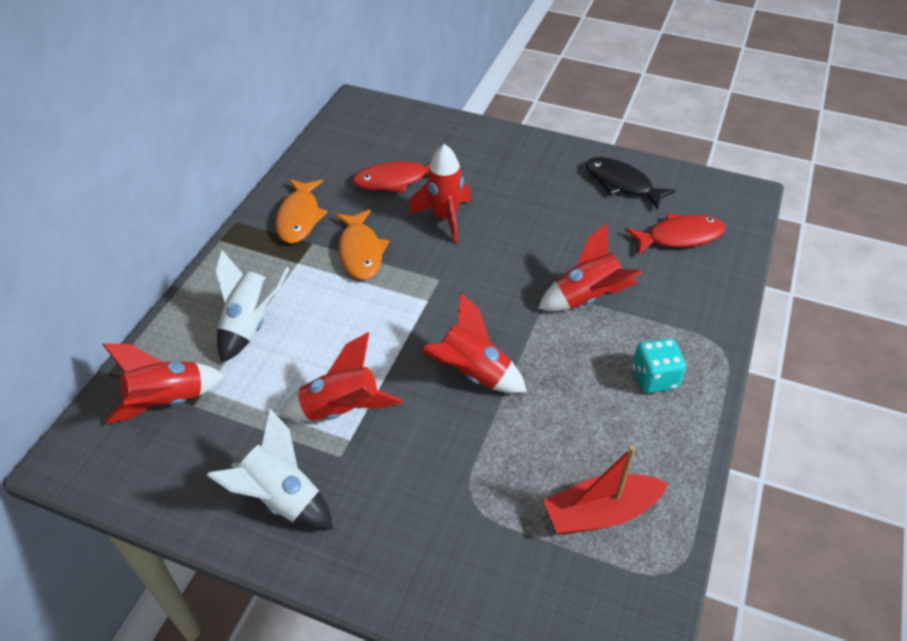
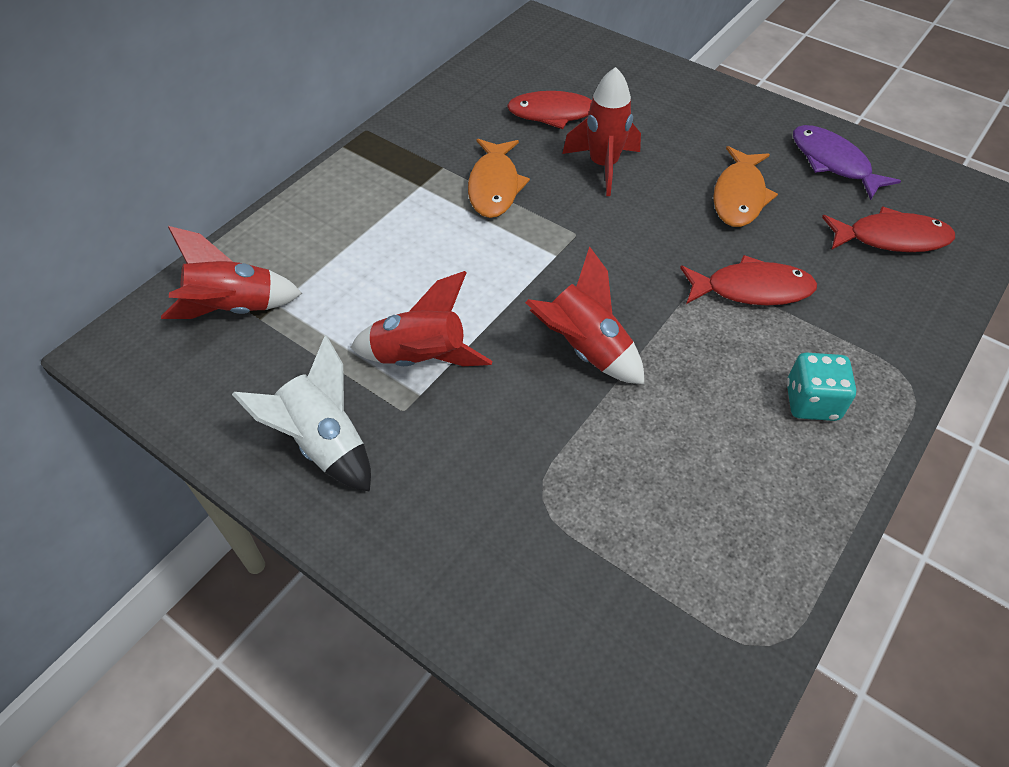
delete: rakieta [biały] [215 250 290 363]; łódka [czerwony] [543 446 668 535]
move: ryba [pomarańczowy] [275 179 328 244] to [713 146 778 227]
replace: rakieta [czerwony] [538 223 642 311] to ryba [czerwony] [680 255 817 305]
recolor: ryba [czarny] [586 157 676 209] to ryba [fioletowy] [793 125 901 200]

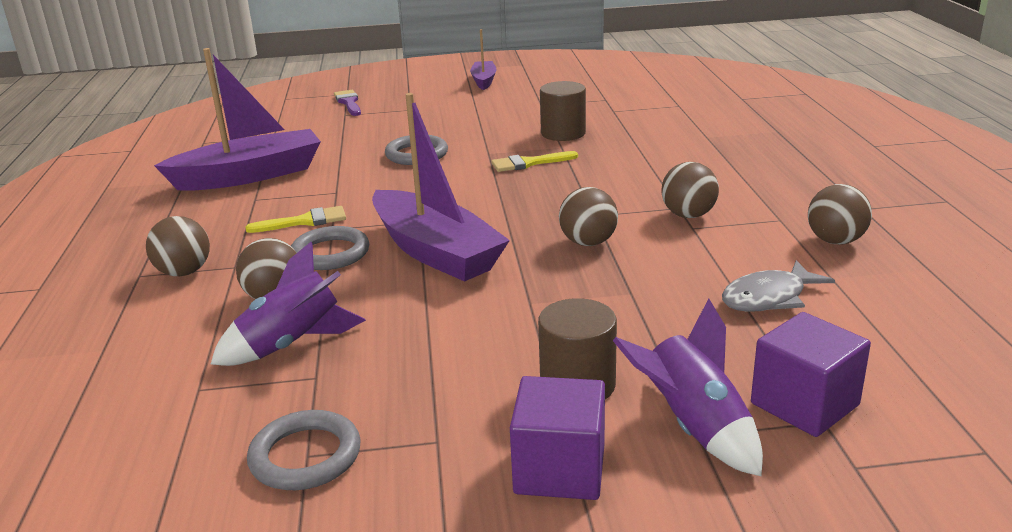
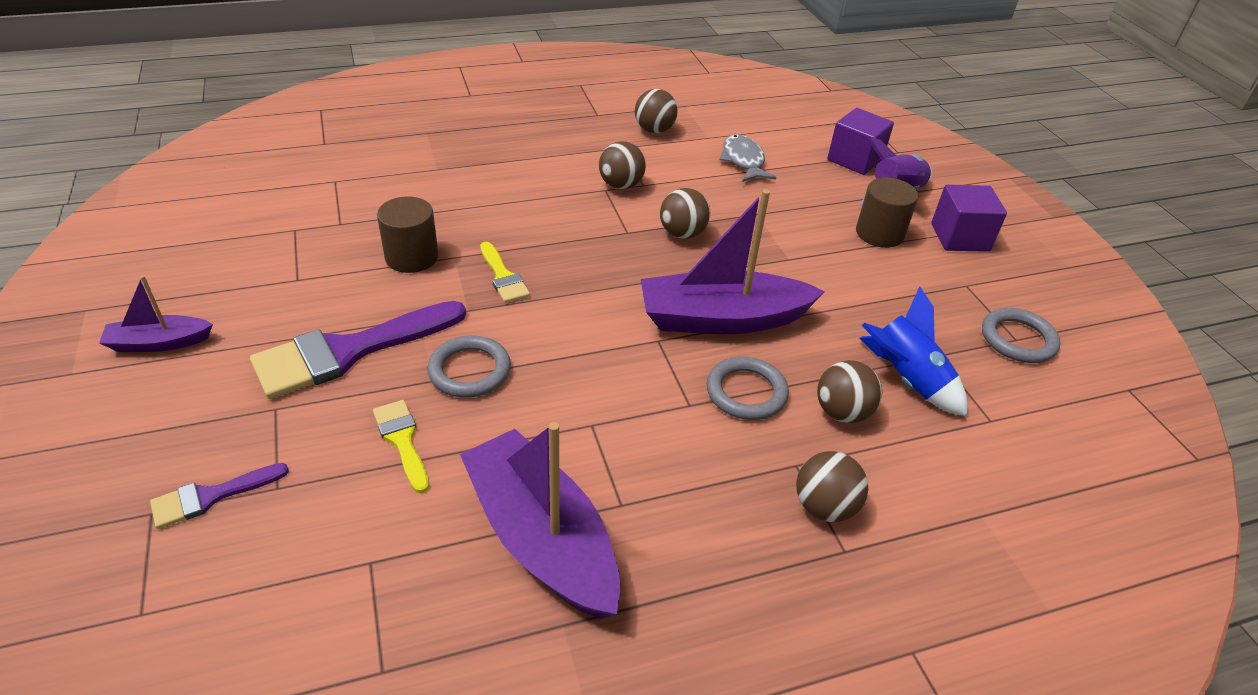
insert: pędzel [fioletowy] [250 301 466 399]
move: pędzel [żółty] [245 206 346 233] to [373 400 429 493]
recolor: rakieta [fioletowy] [211 242 366 366] to rakieta [niebieski] [859 286 968 416]
rotate: łódka [fioletowy] [372 93 510 282] = [641 189 825 334] 135 degrees counterclockwise; ryba [szary] [722 260 835 312] = [719 134 776 182] 150 degrees counterclockwise

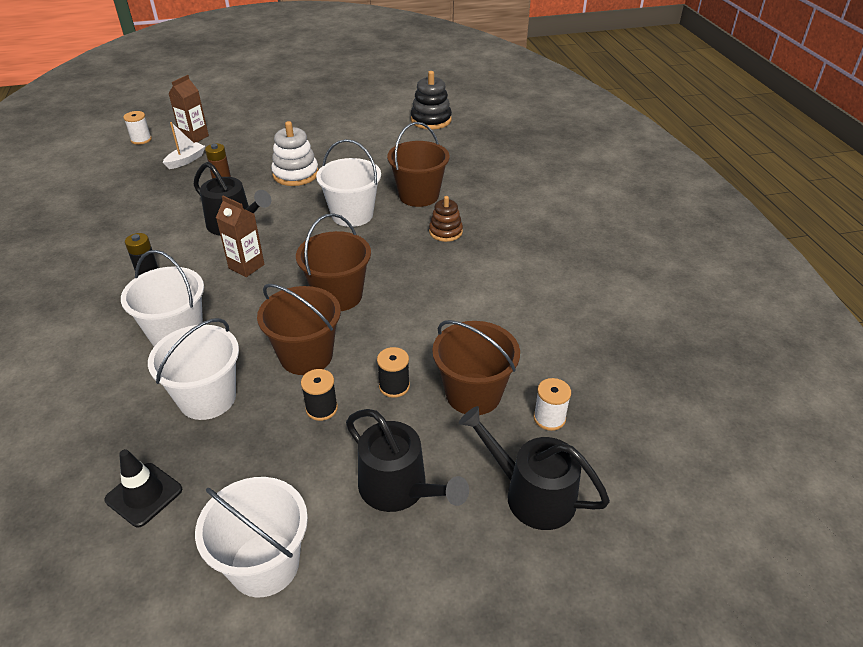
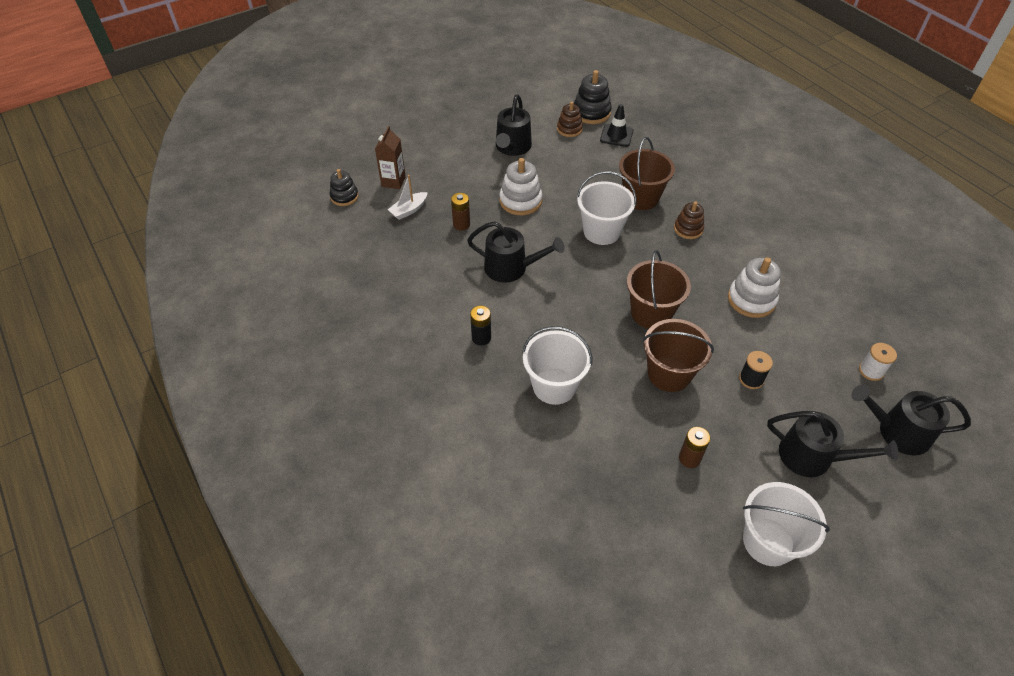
delete: wiadro [biały] [148 318 239 420]; karton mleka [brązowy] [216 196 265 277]; szpulka [czarny] [301 369 338 421]; wiadro [brązowy] [432 320 520 415]
insert: konewka [czarny] [496 94 532 156]; zabawka nakładanka [brązowy] [557 102 583 137]; bateria [brązowy] [679 427 710 468]; zabawka nakładanka [biały] [728 257 781 318]
move: pachołek [czarny] [104 449 182 527] to [600 104 633 147]
replace: szpulka [biały] [123 111 152 145] to zabawka nakładanka [czarny] [330 169 359 206]
rotate: łódka [biały] [163 122 205 169] = [388 175 428 220] 150 degrees counterclockwise

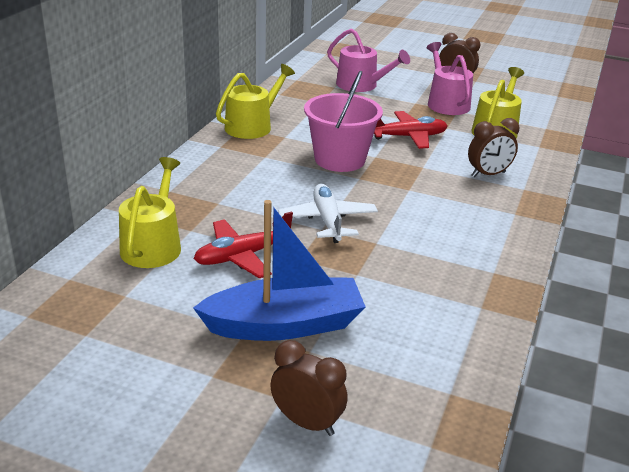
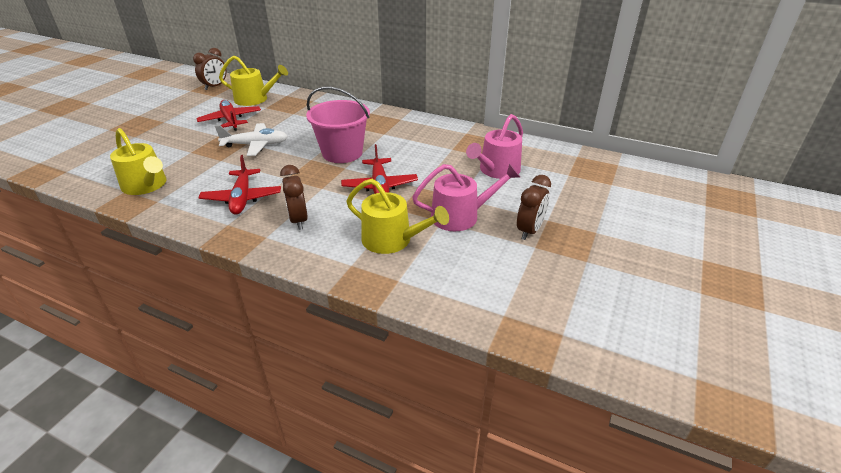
delete: łódka [niebieski] [193 200 365 341]
insert: samolot [czerwony] [198 155 281 215]
move: konewka [żółty] [216 64 295 139] to [110 128 167 195]; budzik [brązowy] [270 340 348 436] to [193 48 227 90]

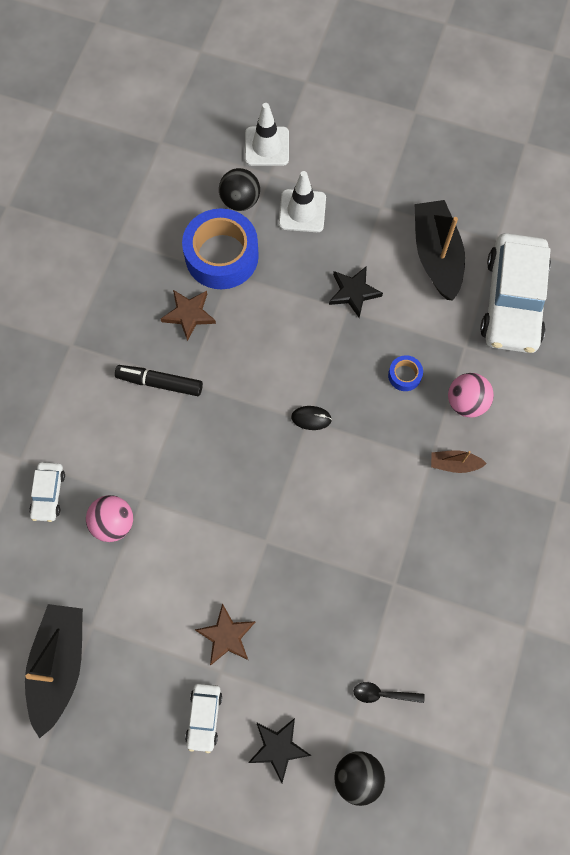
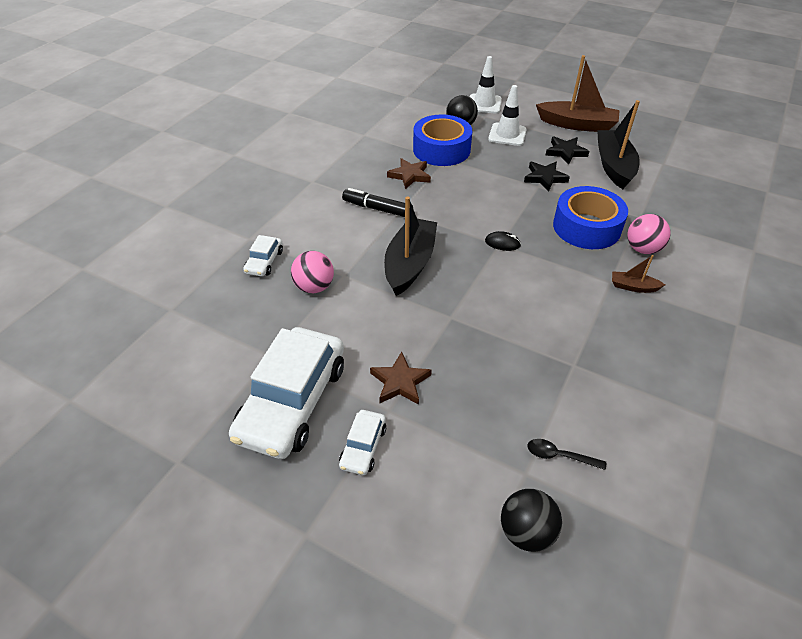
insert: łódka [brązowy] [536 55 620 132]
move: samochód [biały] [480 233 551 353] to [229 327 344 459]; łódka [czarny] [25 604 83 739] to [384 196 437 296]; gwiazda [czarny] [248 718 311 783] to [546 137 589 165]
resize: taśma klejąca [niebieski] [388 355 423 391] = [553 186 628 249] x2.31

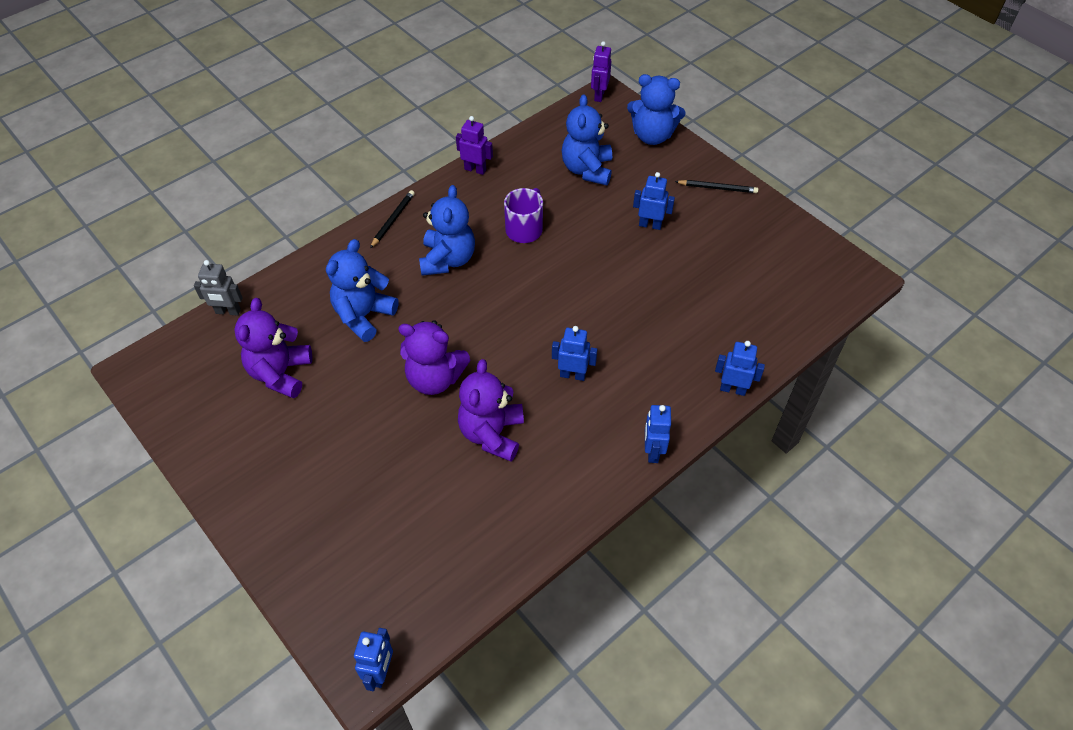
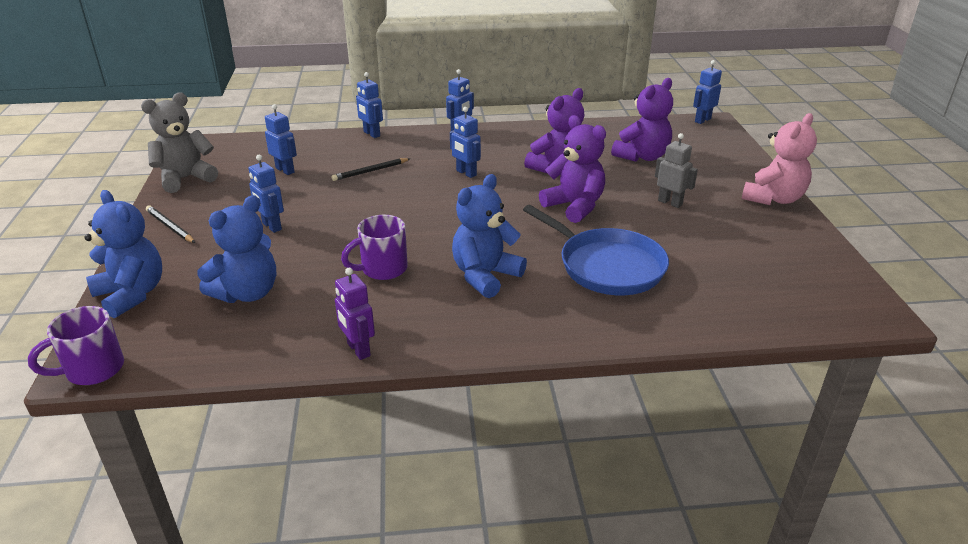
insert: miś [szary] [141 92 218 193]; robot [niebieski] [265 104 297 175]; miś [różowy] [742 113 817 205]
move: ołówek [czarny] [370 190 415 248] to [332 158 411 181]; miś [fioletowy] [234 298 312 398] to [611 78 673 162]; robot [szary] [194 260 242 316] to [655 133 698 208]
replace: robot [fioletowy] [591 41 611 102] to kubek [fioletowy] [28 306 124 385]; miś [niebieski] [326 239 398 342] to patelnia [niebieski] [523 205 669 295]

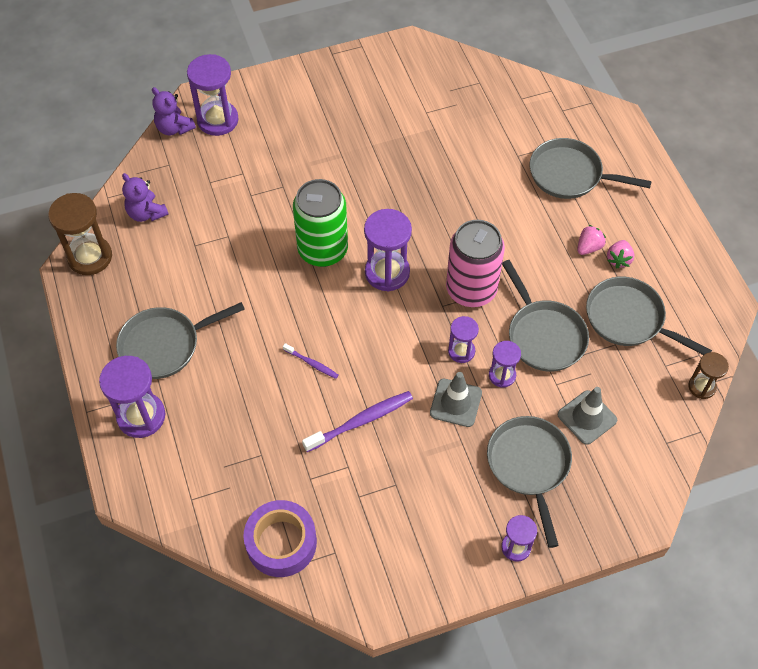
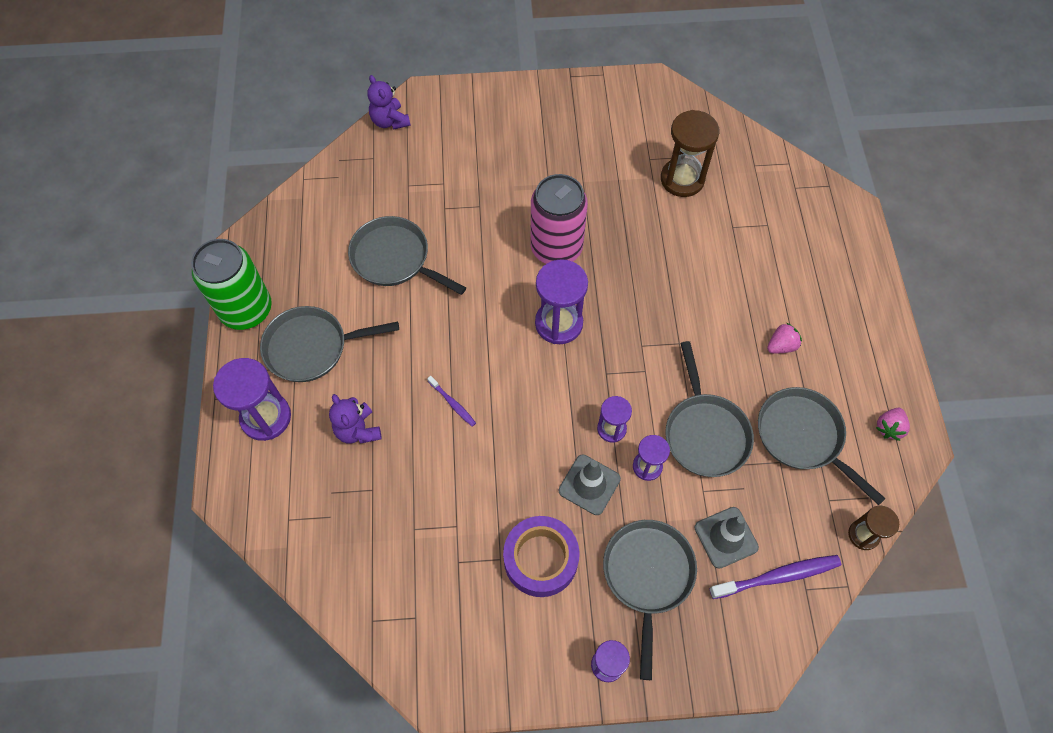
delete: klepsydra [fioletowy] [187 54 238 136]
move: puszka [zielony] [293 179 348 267] to [191 239 272 330]; miś [fioletowy] [122 173 169 222] to [329 394 382 444]; patelnia [szary] [530 138 652 199] to [348 216 466 295]; taśma klejąca [fioletowy] [243 500 317 577] to [503 516 580 597]; puszka [różowy] [446 220 505 307] to [531 174 588 264]; klepsydra [brązowy] [48 193 112 275] to [661 110 719 197]; szczoteczka do zębów [fioletowy] [302 391 413 452] to [709 555 841 599]; truskawka [różowy] [607 240 635 268] to [876 408 910 441]

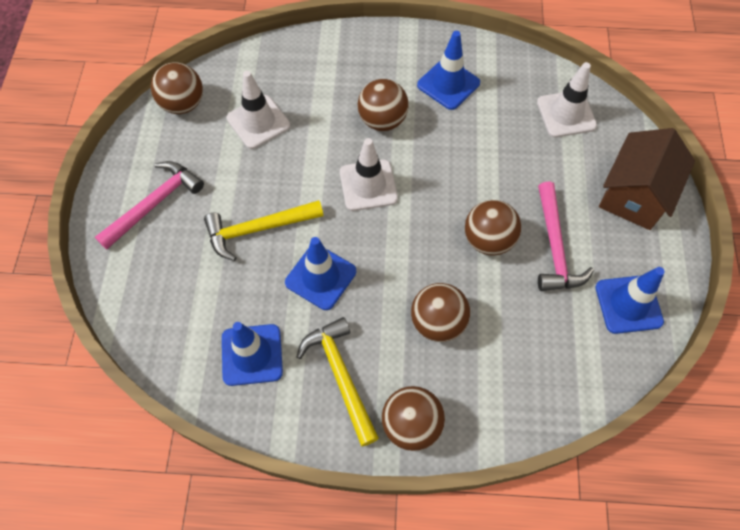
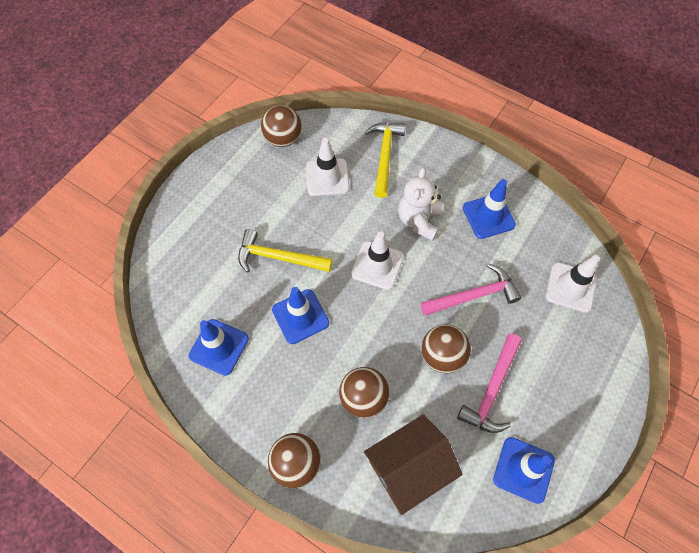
move: domek [brązowy] [599 128 695 230] to [364 414 463 515]; młotek [żółty] [296 317 379 446] to [365 123 406 198]; młotek [różowy] [95 161 204 250] to [421 264 521 316]
replace: piłka [brązowy] [358 79 409 131] to miś [biały] [398 167 443 241]

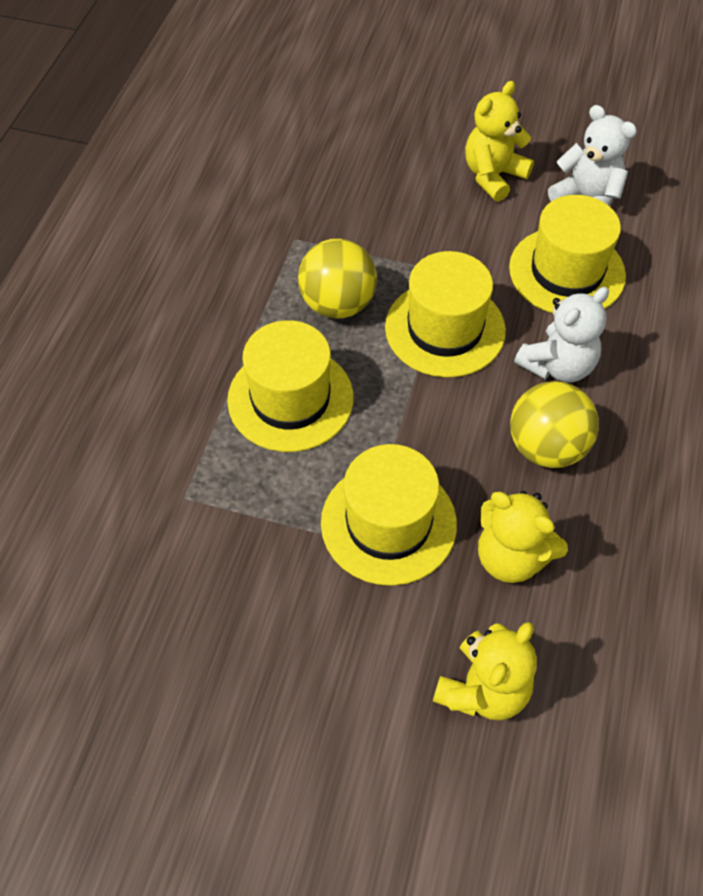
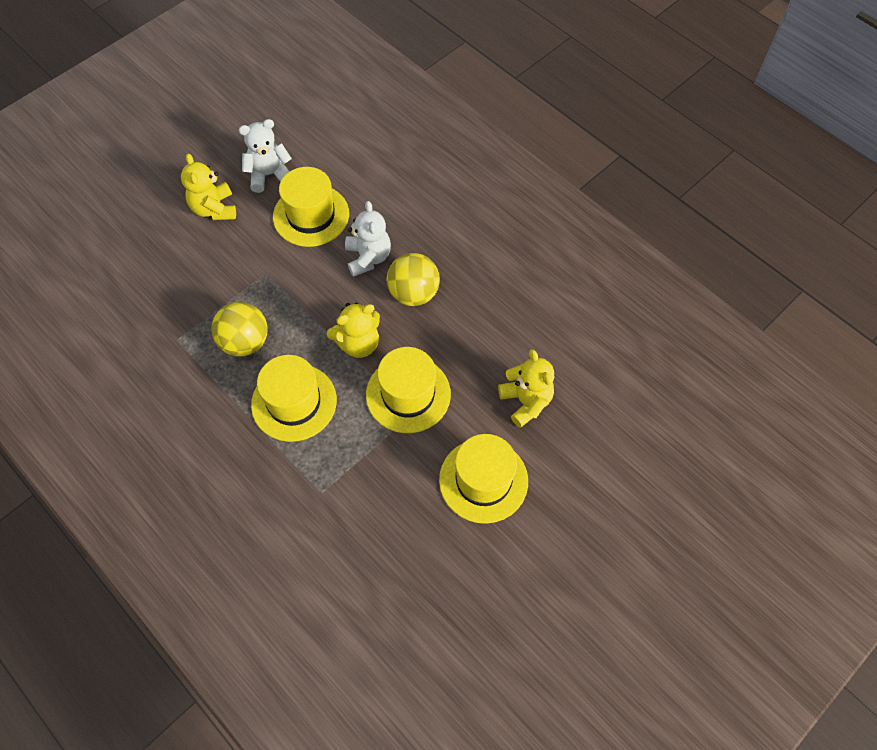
move: miś [żółty] [478 491 568 583] to [327 302 380 358]; kapelusz [żółty] [385 251 506 378] to [439 434 528 524]

